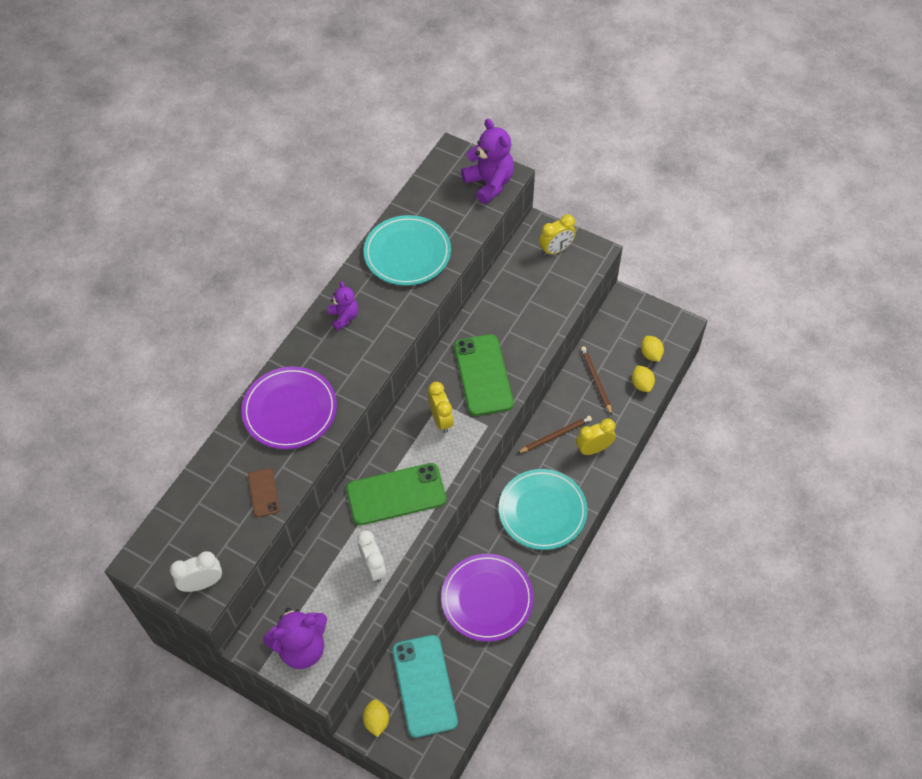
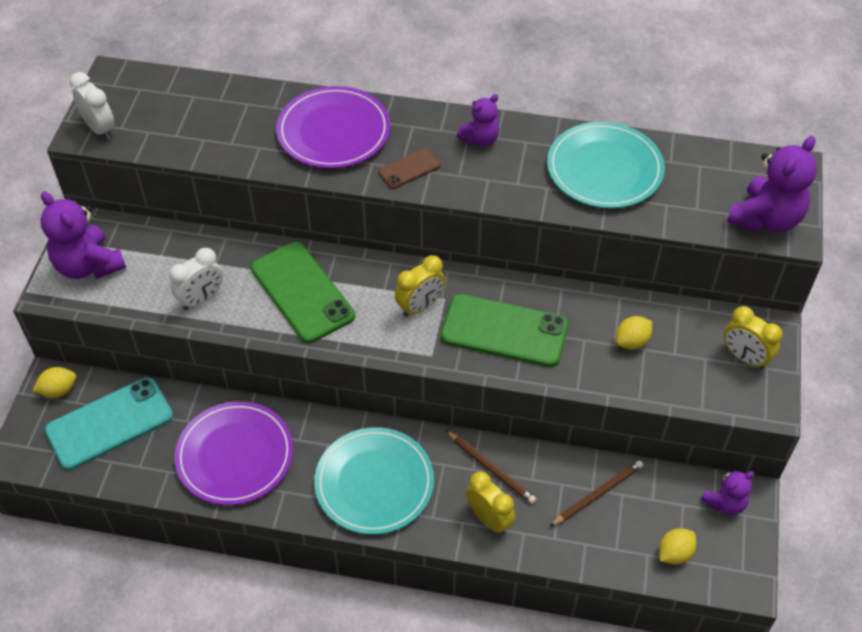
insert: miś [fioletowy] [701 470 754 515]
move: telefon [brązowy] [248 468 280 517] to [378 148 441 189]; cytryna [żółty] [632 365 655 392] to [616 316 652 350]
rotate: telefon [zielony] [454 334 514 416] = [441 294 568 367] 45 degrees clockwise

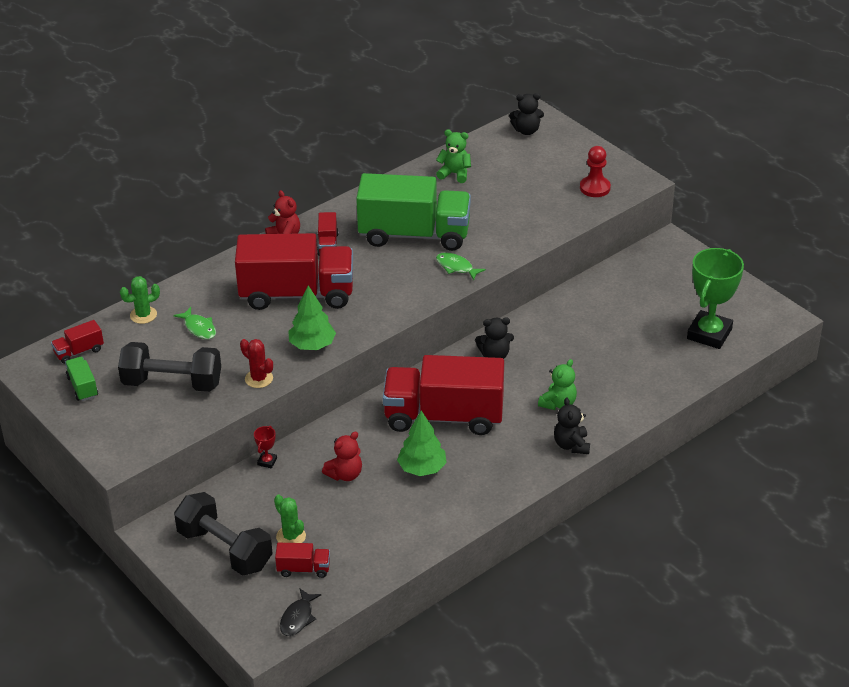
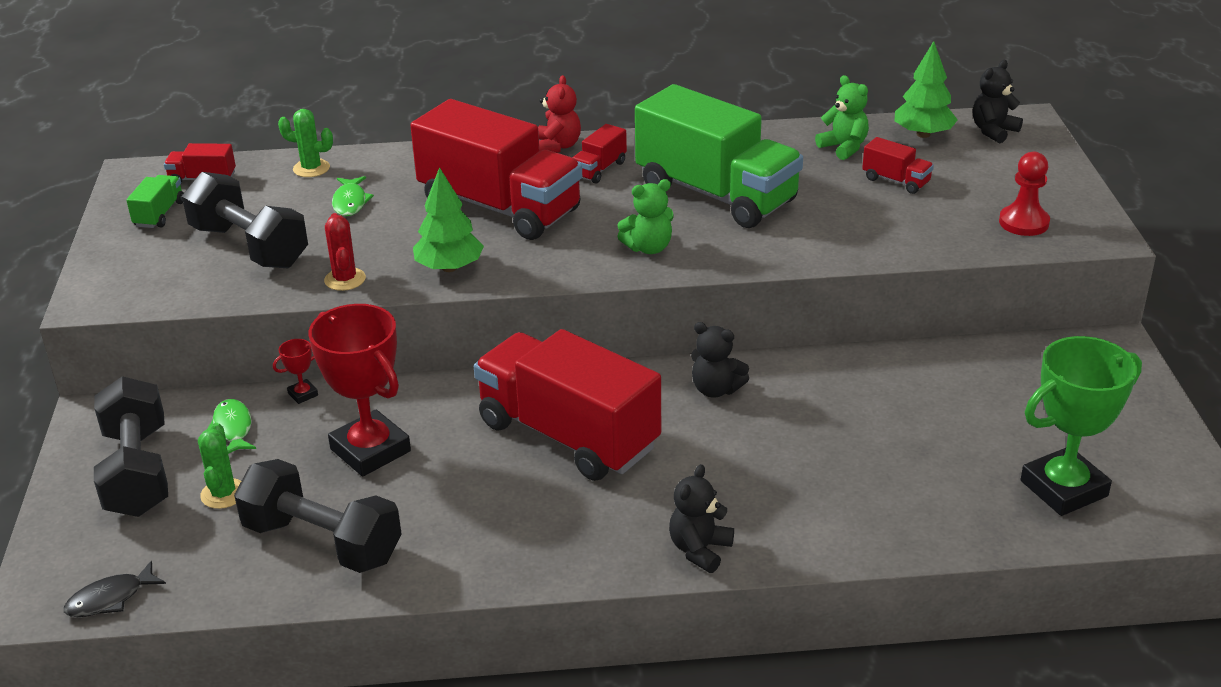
insert: hantel [czarny] [234 459 402 573]
move: ryba [zielony] [436 252 486 280] to [207 399 256 454]; miś [zielony] [538 359 577 410] to [617 179 674 254]; ciężarówka [czerwony] [275 543 330 578] to [862 137 934 194]; drzewko [zielony] [397 410 447 476] to [895 41 958 138]
replace: miś [czerwony] [322 431 362 481] to puchar [czerwony] [309 304 411 477]
rotate: miś [czarny] [509 93 544 135] = [973 60 1023 144] 105 degrees clockwise

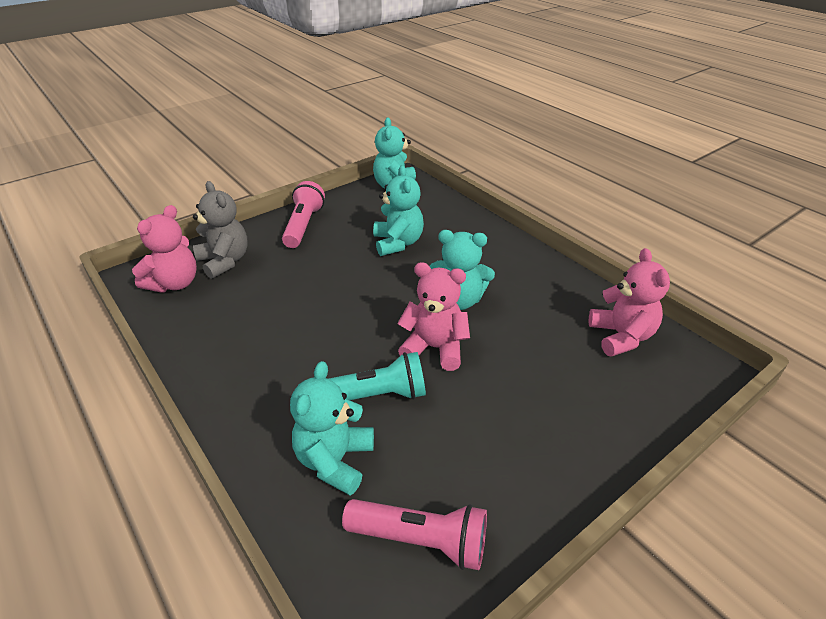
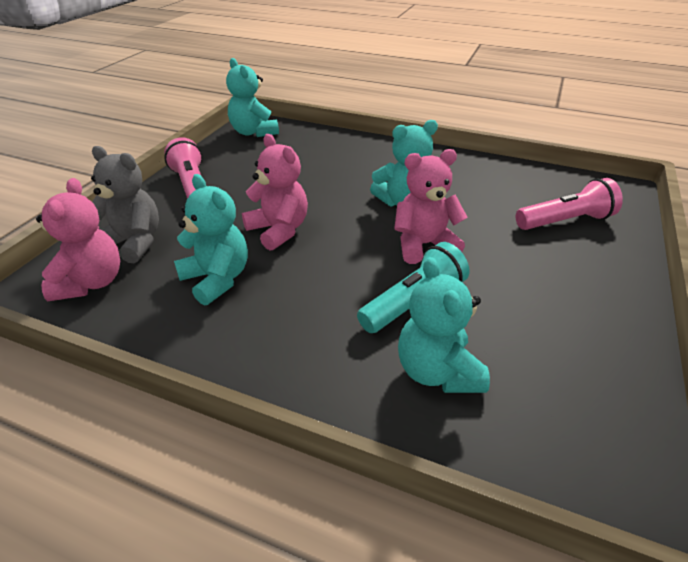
move: miś [turkusowy] [373 165 424 256] to [174 174 248 306]; miś [różowy] [589 248 670 357] to [242 134 308 251]; latarka [różowy] [342 499 487 570] to [516 178 623 230]

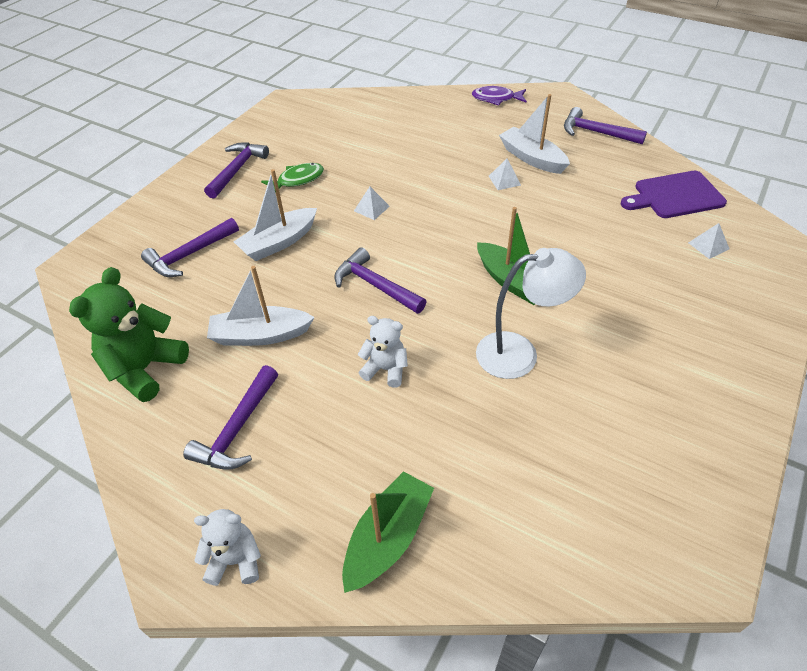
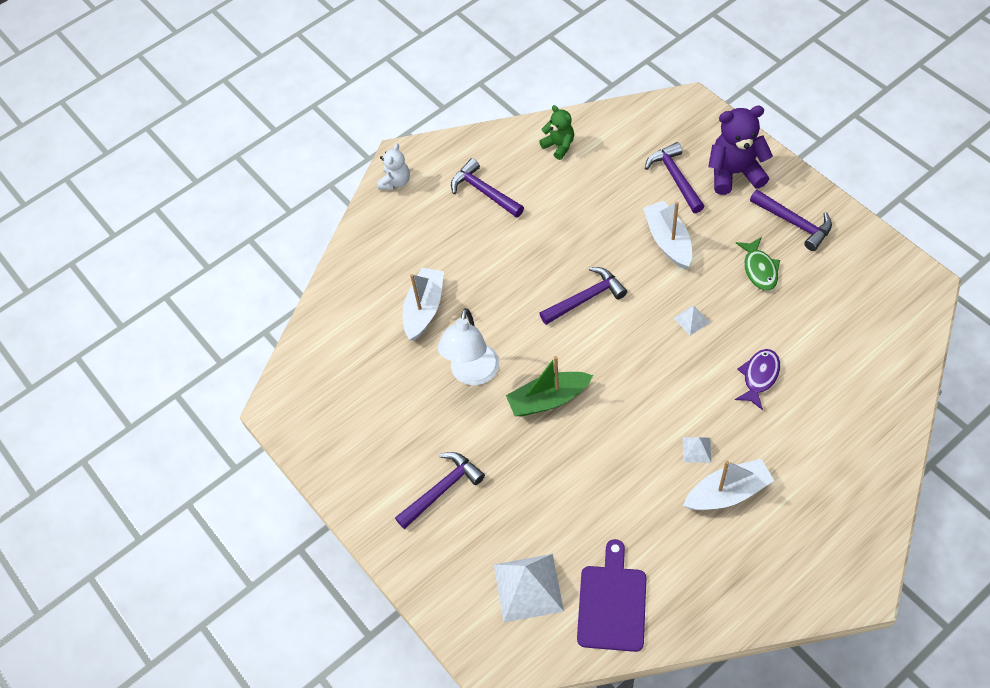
delete: łódka [zielony] [342 471 434 593]; miś [biały] [358 316 408 388]
insert: miś [fioletowy] [708 106 773 195]
move: młotek [fioletowy] [564 107 647 145] to [395 452 485 529]; łódka [biały] [207 266 315 346] to [403 268 444 341]; ryba [fioletowy] [472 86 527 106] to [735 349 780 410]
resize: piramida [biały] [688 223 730 259] = [494 554 564 622] x2.09; miś [zielony] [69 267 189 402] = [539 105 574 160] x0.59

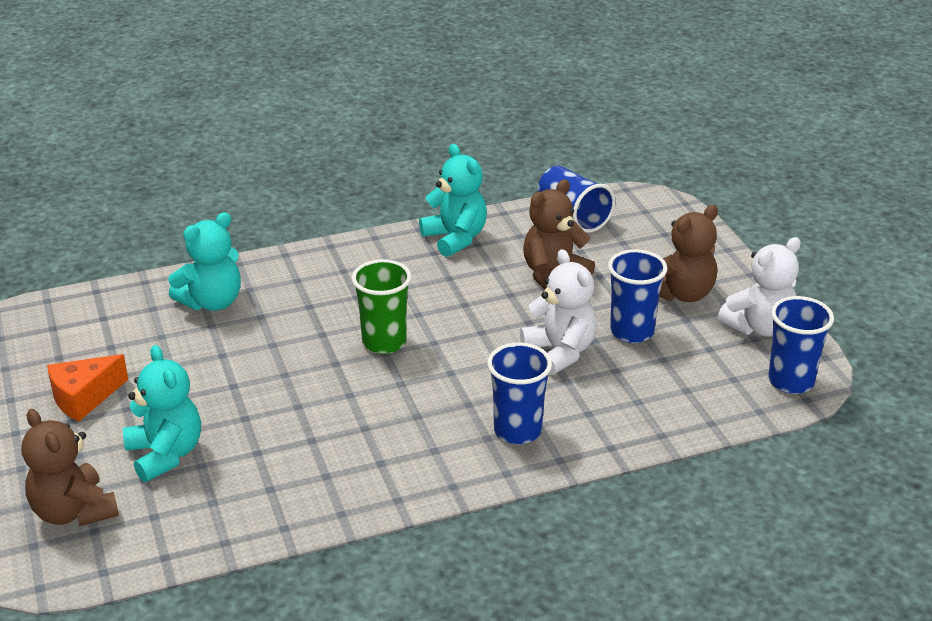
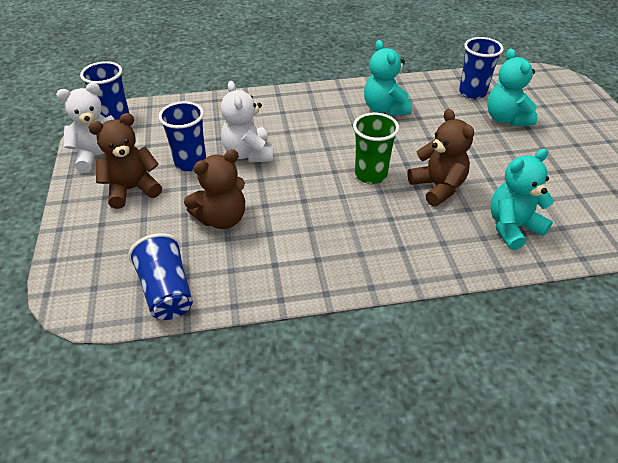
delete: ser [pomarańczowy] [47 354 128 422]
move: miś [turkusowy] [419 144 487 257] to [364 40 412 116]; miś [brązowy] [21 409 119 526] to [408 109 474 206]; szklanka [niebieski] [487 343 552 444] to [459 37 504 99]

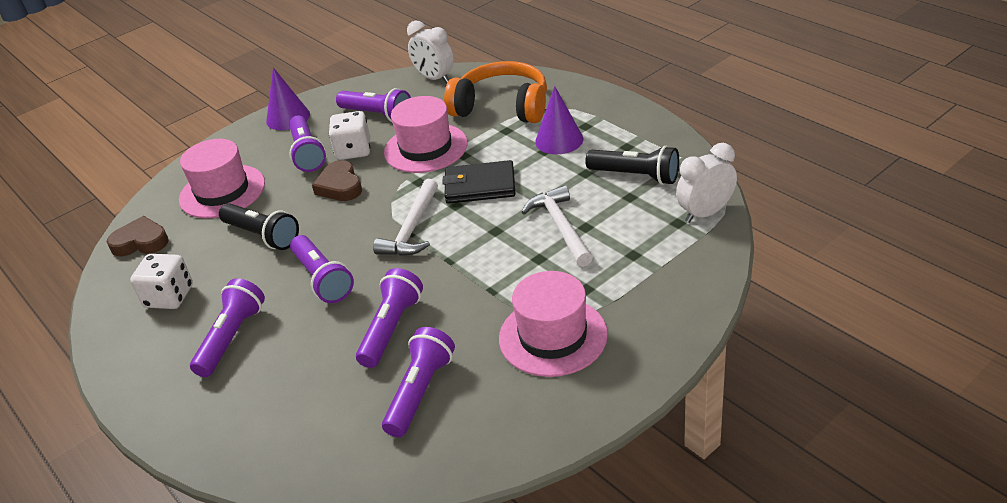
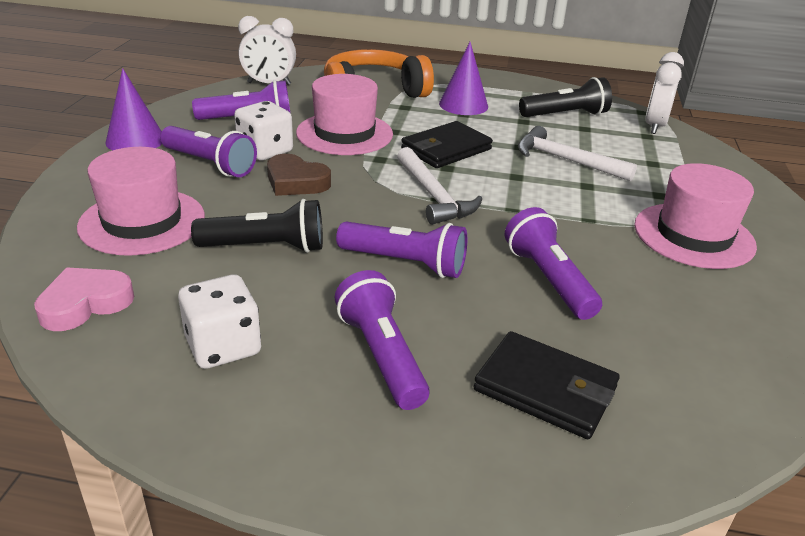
delete: latarka [fioletowy] [382 327 455 437]
insert: portfel [czarny] [474 331 619 439]
recolor: serce [brązowy] [107 216 168 257] to serce [różowy] [34 267 134 331]

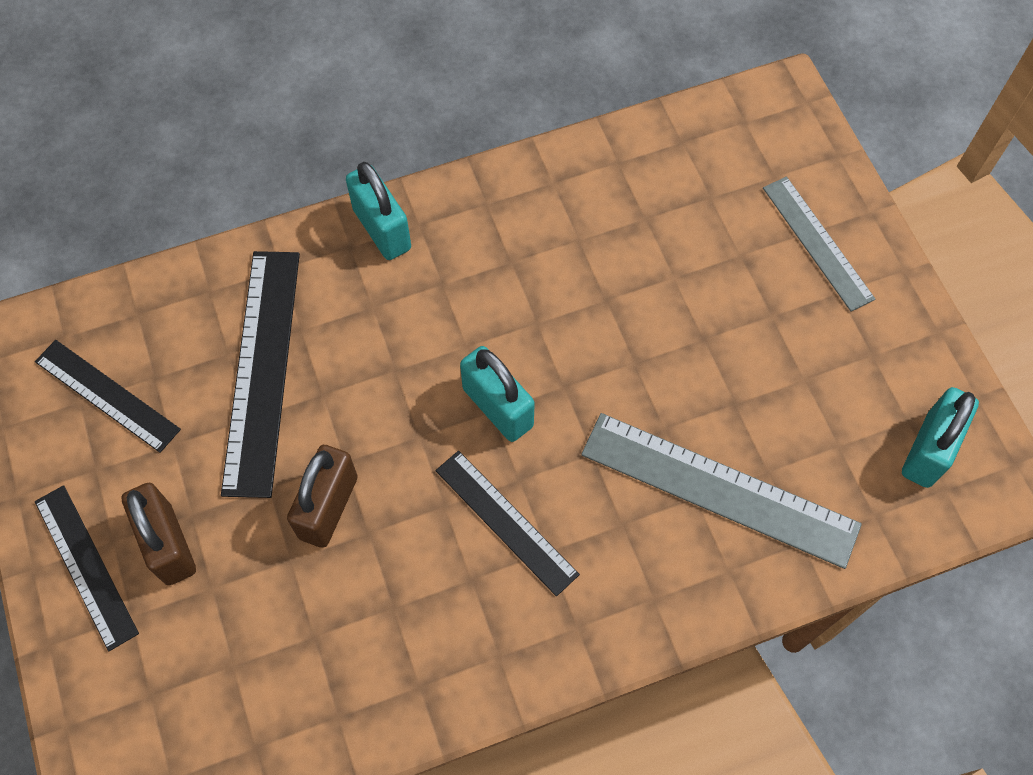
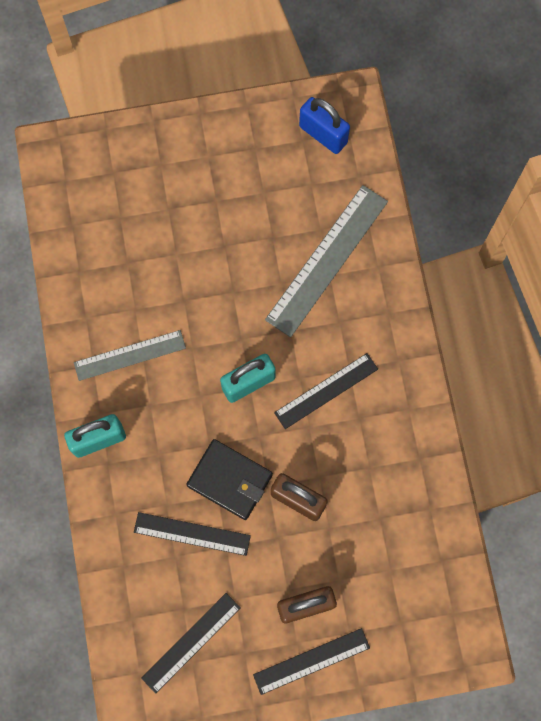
insert: portfel [czarny] [186 439 273 520]
move: linijka [szary] [763 177 875 312] to [74 330 186 381]
recolor: kłódka [turkusowy] [902 387 979 488] to kłódka [niebieski] [299 97 350 154]
resize: linijka [czarny] [221 251 300 498] = [134 512 251 556] x0.63

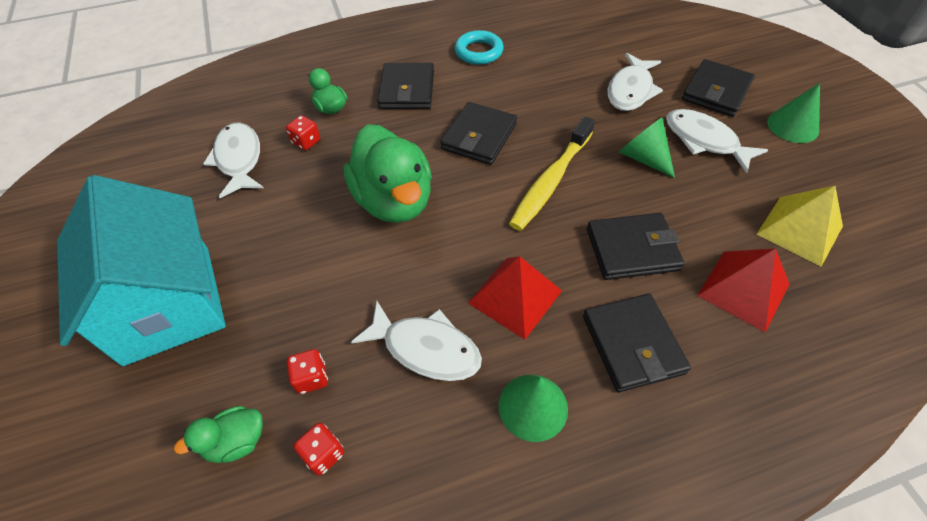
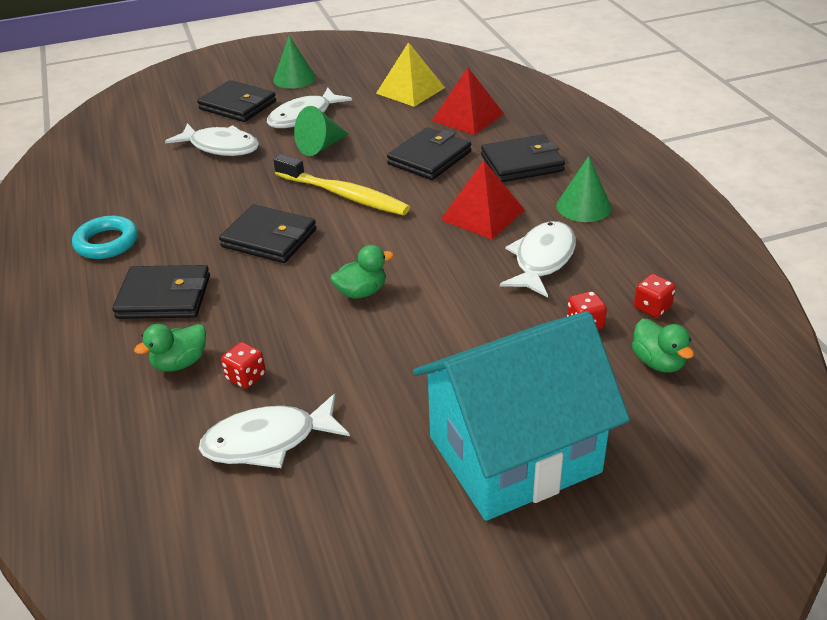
rotate: portfel [czarny] [587 213 685 280] = [387 127 471 180] 45 degrees clockwise
resize: kaczka [zielony] [344 124 432 223] = [330 245 394 299] x0.47

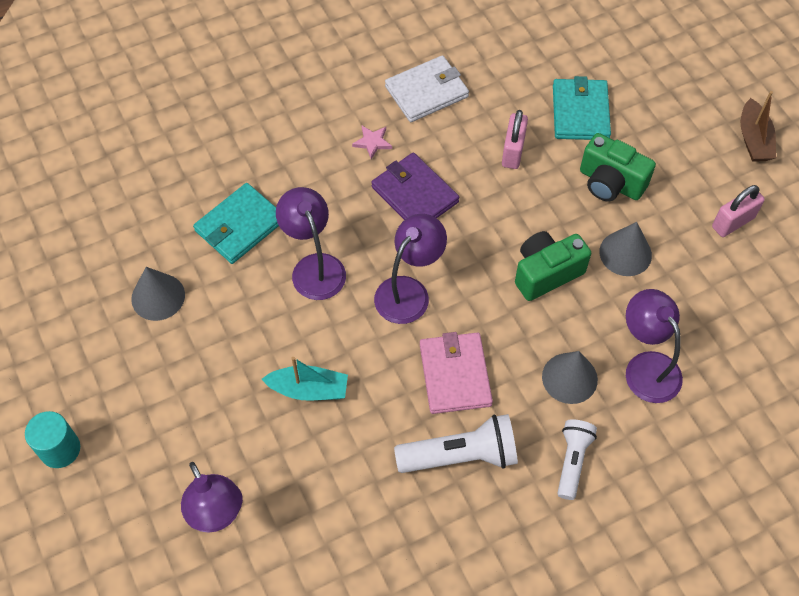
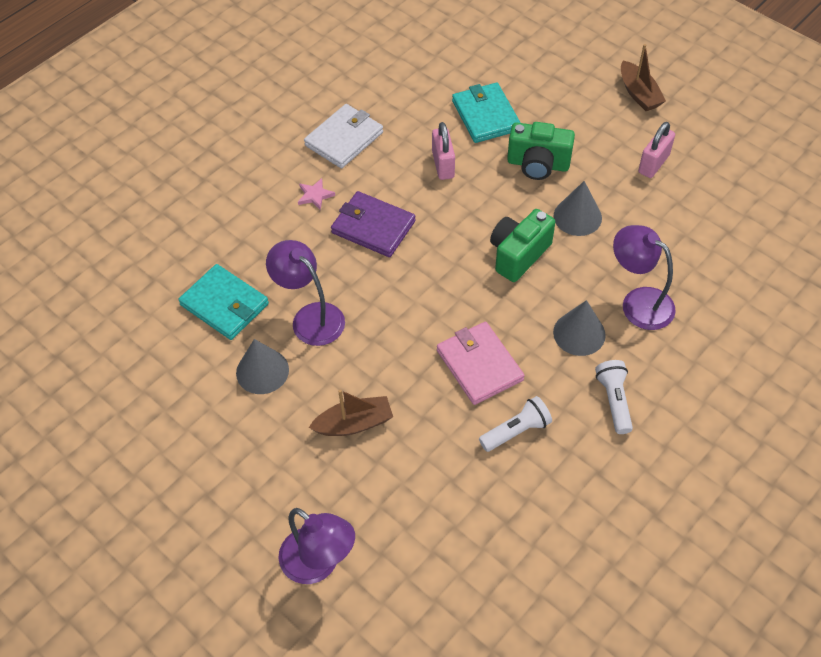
delete: walec [turkusowy] [25 411 80 468]; lampka [fioletowy] [374 214 447 324]
move: stożek [szary] [131 267 185 321] to [236 339 289 394]
recolor: łódka [turkusowy] [262 357 348 401] to łódka [brązowy] [309 389 393 436]
rotate: portfel [turkusowy] [193 183 279 264] = [178 264 269 340] 75 degrees counterclockwise
resize: latarka [biały] [394 414 518 473] = [479 396 552 452] x0.64

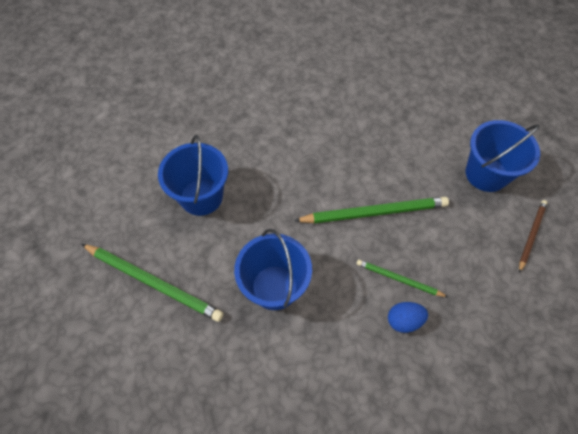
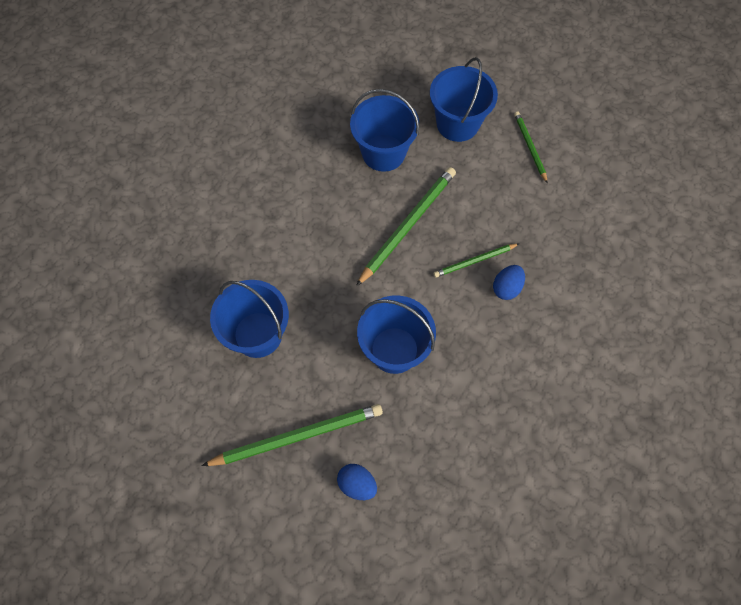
insert: jajko [niebieski] [337 464 377 500]; wiadro [niebieski] [350 89 419 172]
recolor: ołówek [brązowy] [519 200 547 273] to ołówek [zielony] [514 111 548 184]

